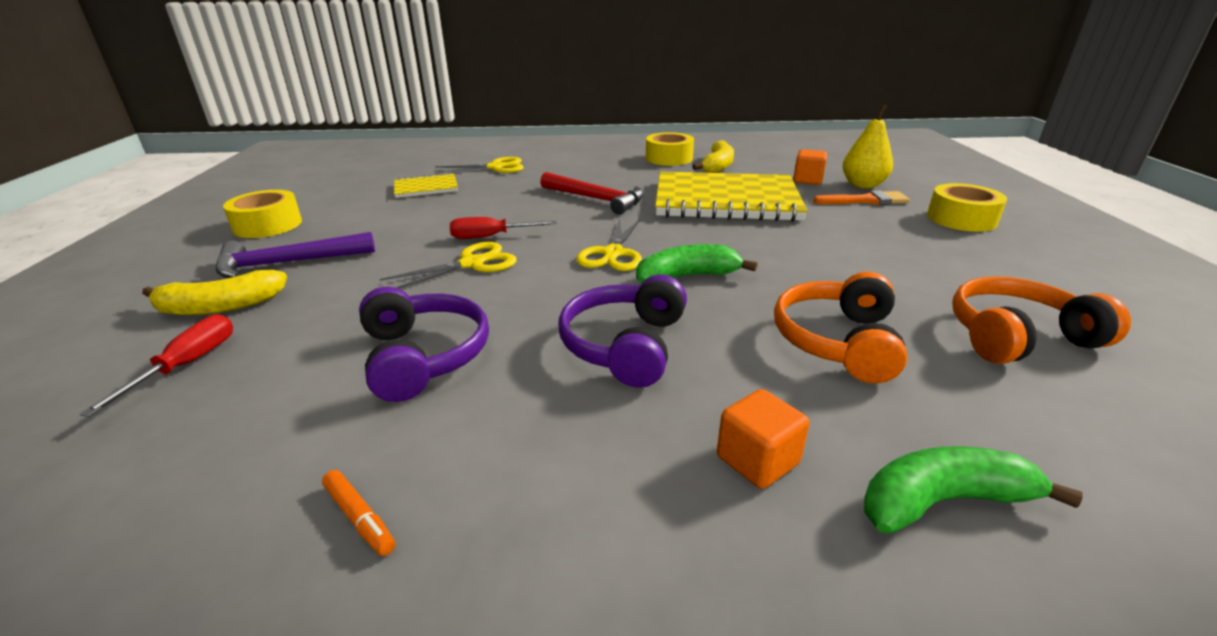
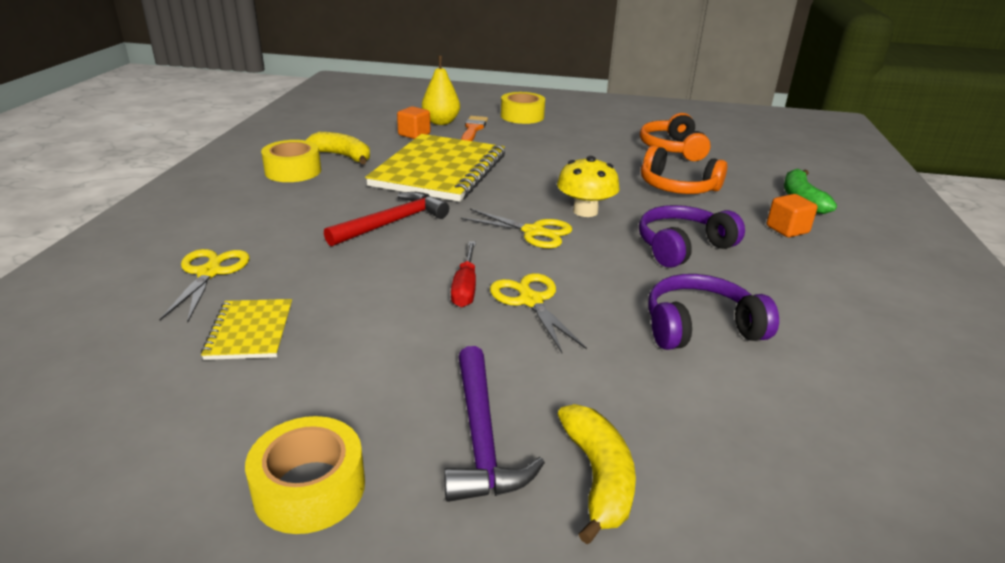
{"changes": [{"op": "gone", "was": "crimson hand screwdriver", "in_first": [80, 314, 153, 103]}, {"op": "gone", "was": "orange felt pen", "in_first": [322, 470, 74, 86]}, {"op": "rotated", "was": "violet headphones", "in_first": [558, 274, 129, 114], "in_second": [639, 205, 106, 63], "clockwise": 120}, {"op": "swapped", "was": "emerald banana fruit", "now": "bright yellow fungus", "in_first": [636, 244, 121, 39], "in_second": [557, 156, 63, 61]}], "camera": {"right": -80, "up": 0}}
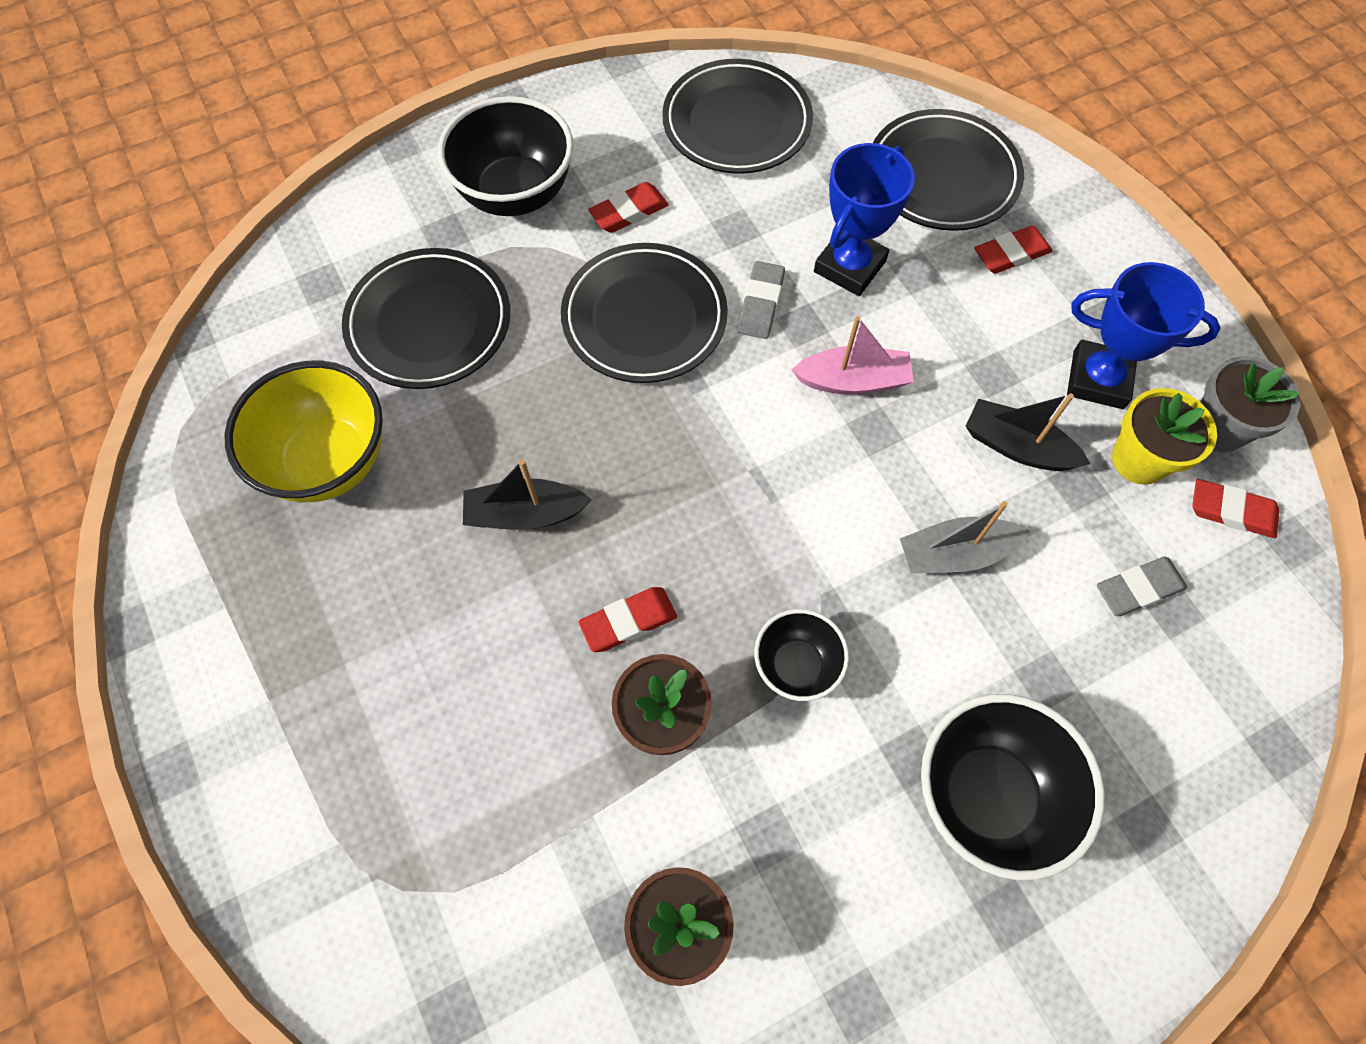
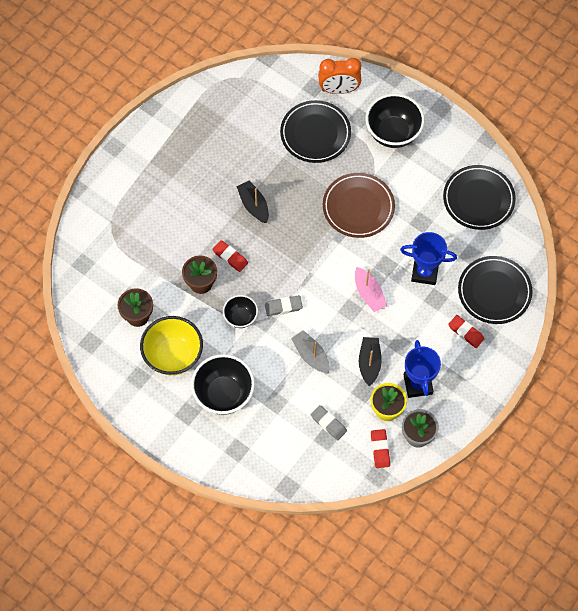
{"changes": [{"op": "shifted", "was": "bright yellow deep dish", "in_first": [225, 361, 158, 141], "in_second": [140, 316, 63, 59]}, {"op": "repainted", "was": "jet-black flat dish", "now": "brown flat dish", "in_first": [561, 243, 167, 140], "in_second": [323, 173, 72, 65]}, {"op": "gone", "was": "crimson gum eraser", "in_first": [588, 182, 81, 51]}, {"op": "shifted", "was": "grey gum eraser", "in_first": [737, 261, 48, 78], "in_second": [265, 295, 38, 21]}, {"op": "new", "now": "orange bedside clock", "in_second": [318, 58, 43, 36]}], "camera": {"right": 65, "up": 0}}
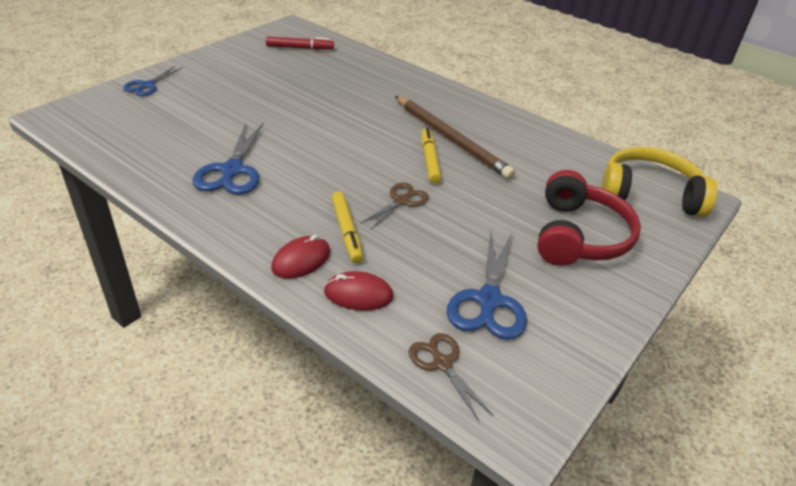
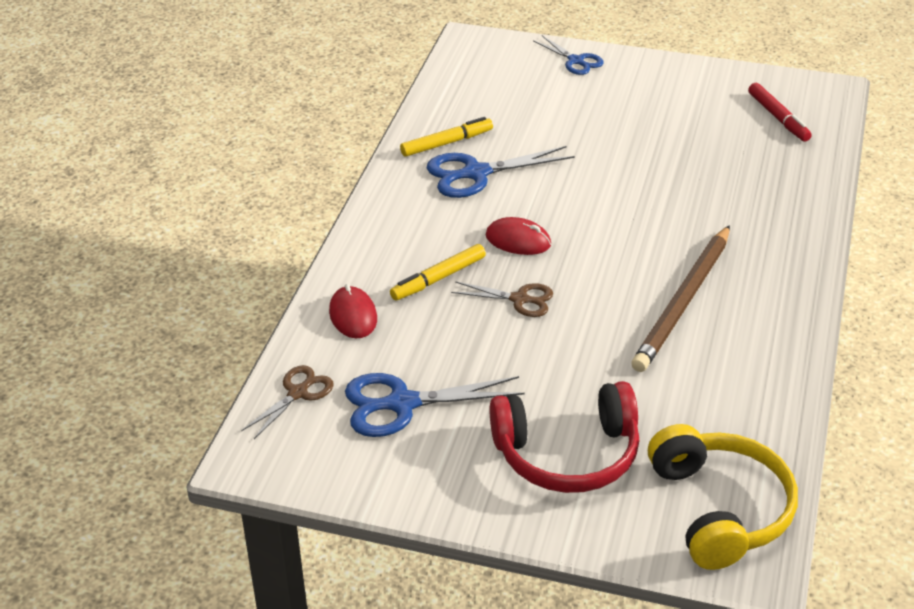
{"changes": [{"op": "rotated", "was": "royal blue shears", "in_first": [123, 66, 60, 30], "in_second": [533, 36, 71, 39], "clockwise": -135}, {"op": "shifted", "was": "crimson mouse", "in_first": [271, 235, 59, 44], "in_second": [485, 217, 66, 38]}, {"op": "shifted", "was": "bright yellow felt pen", "in_first": [421, 127, 20, 57], "in_second": [400, 117, 93, 40]}], "camera": {"right": 70, "up": 0}}
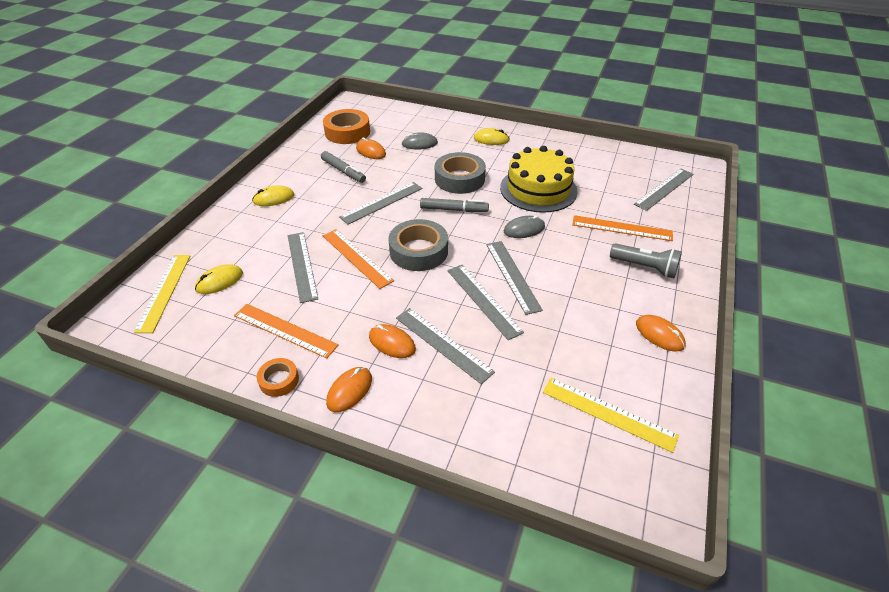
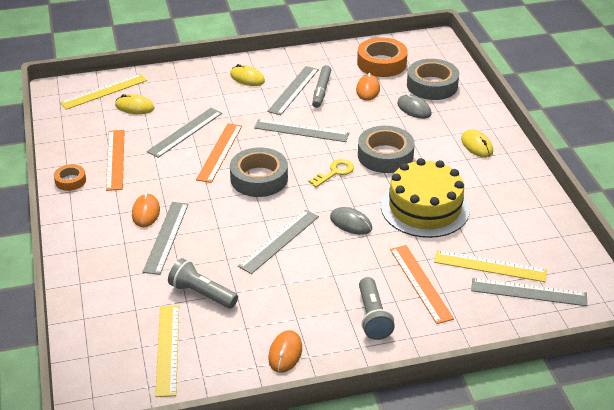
{"changes": [{"op": "gone", "was": "orange mouse", "in_first": [326, 367, 46, 45]}, {"op": "swapped", "was": "grey felt pen", "now": "bright yellow latchkey", "in_first": [420, 198, 69, 14], "in_second": [309, 159, 45, 28]}, {"op": "shifted", "was": "grey measuring stick", "in_first": [447, 265, 77, 75], "in_second": [267, 66, 52, 49]}, {"op": "new", "now": "grey torch", "in_second": [168, 258, 70, 51]}, {"op": "new", "now": "grey sticky tape", "in_second": [407, 59, 52, 41]}, {"op": "new", "now": "bright yellow measuring stick", "in_second": [434, 250, 113, 32]}], "camera": {"right": 55, "up": -5}}
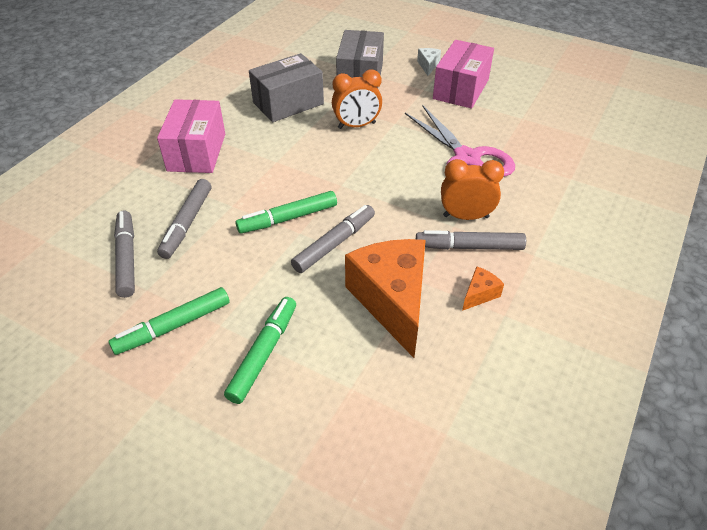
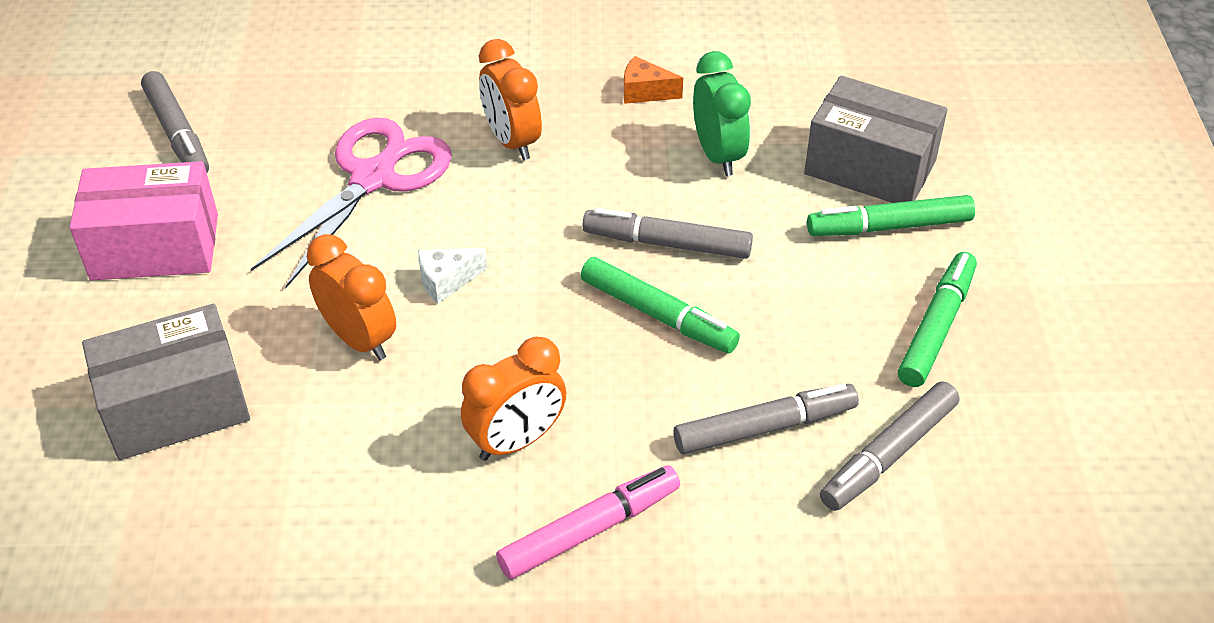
{"changes": [{"op": "rotated", "was": "emerald felt pen", "in_first": [108, 287, 122, 68], "in_second": [898, 252, 79, 135], "clockwise": -90}, {"op": "swapped", "was": "rosy box", "now": "rosy felt pen", "in_first": [157, 99, 68, 74], "in_second": [496, 465, 184, 114]}, {"op": "shifted", "was": "grey box", "in_first": [249, 53, 75, 69], "in_second": [804, 76, 144, 127]}, {"op": "swapped", "was": "orange cheese wedge", "now": "emerald bedside clock", "in_first": [345, 239, 81, 119], "in_second": [693, 51, 58, 125]}, {"op": "shifted", "was": "grey felt pen", "in_first": [416, 230, 110, 20], "in_second": [141, 71, 68, 102]}, {"op": "shifted", "was": "white cheese wedge", "in_first": [417, 48, 24, 28], "in_second": [418, 248, 69, 56]}, {"op": "new", "now": "orange bedside clock", "in_second": [461, 337, 105, 124]}], "camera": {"right": -120, "up": 0}}
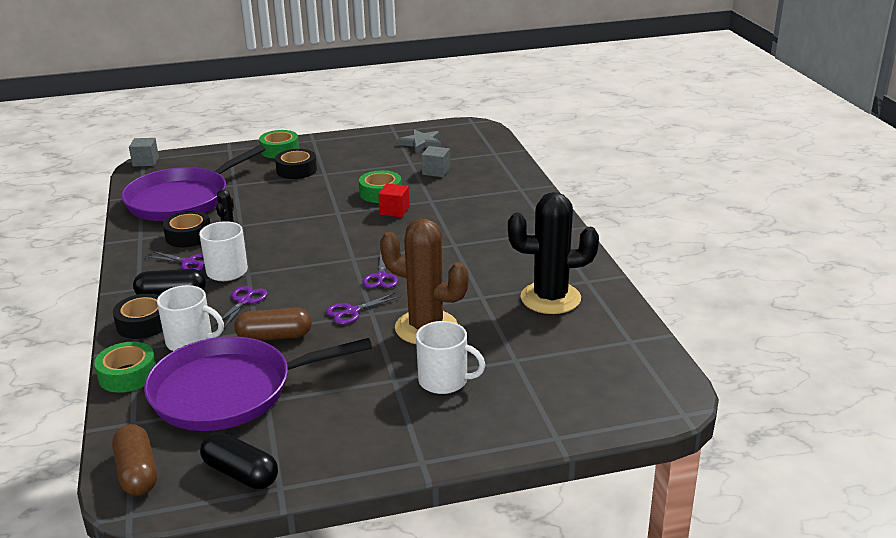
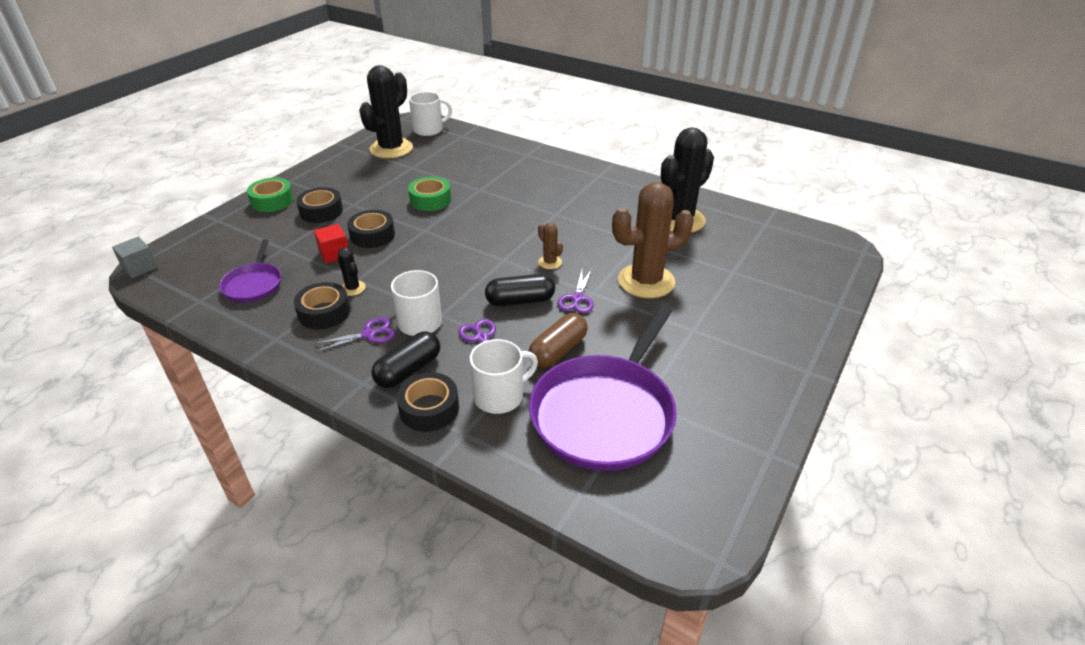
{"changes": [{"op": "gone", "was": "emerald sticky tape", "in_first": [94, 342, 62, 51]}, {"op": "gone", "was": "brown capsule", "in_first": [112, 424, 45, 72]}, {"op": "scaled", "was": "violet frying pan", "in_first": [121, 145, 144, 76], "in_second": [219, 239, 62, 63], "ratio": 0.5}, {"op": "shifted", "was": "jet-black capsule", "in_first": [200, 432, 78, 57], "in_second": [485, 274, 70, 32]}, {"op": "swapped", "was": "violet shears", "now": "brown saguaro cactus", "in_first": [363, 252, 35, 36], "in_second": [538, 223, 25, 46]}, {"op": "shifted", "was": "crimson cube", "in_first": [378, 183, 32, 34], "in_second": [314, 224, 34, 39]}, {"op": "swapped", "was": "grey star", "now": "jet-black saguaro cactus", "in_first": [398, 129, 43, 24], "in_second": [359, 65, 54, 93]}, {"op": "shifted", "was": "white tea mug", "in_first": [416, 321, 69, 73], "in_second": [409, 92, 43, 44]}, {"op": "gone", "was": "grey cube", "in_first": [421, 146, 29, 31]}, {"op": "new", "now": "jet-black sticky tape", "in_second": [347, 210, 48, 38]}], "camera": {"right": -45, "up": 10}}
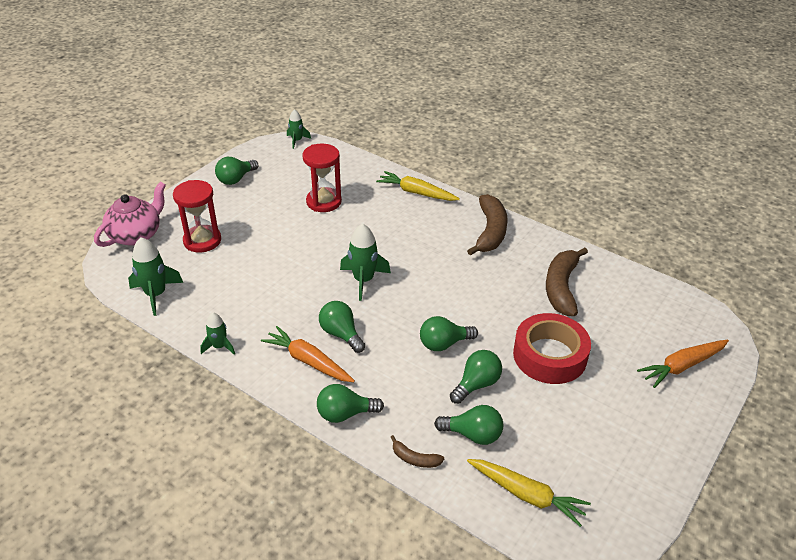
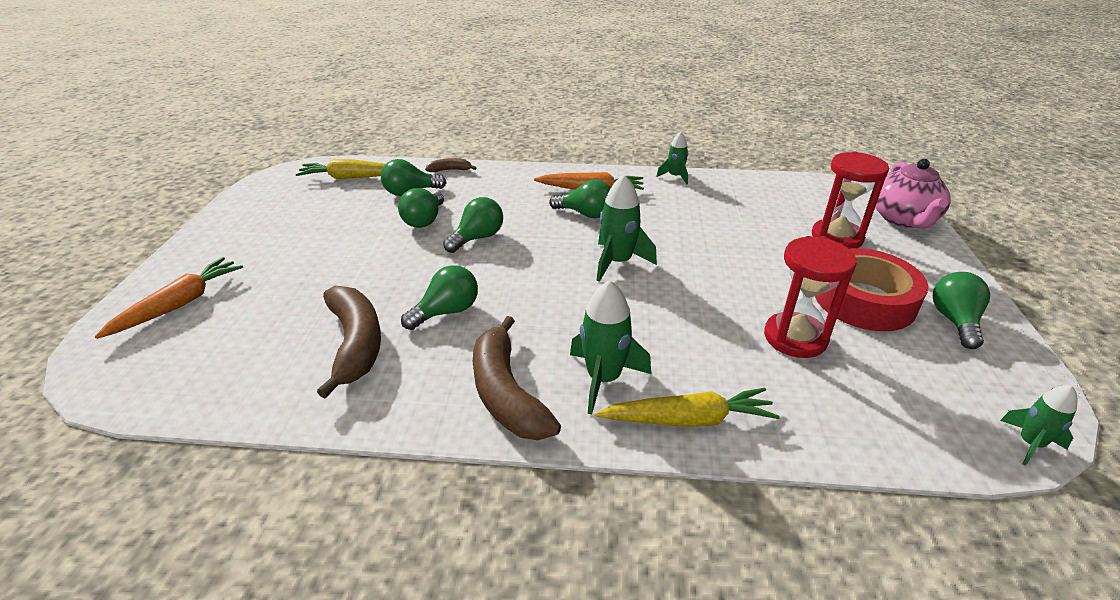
{"changes": [{"op": "shifted", "was": "emerald toy rocket", "in_first": [128, 237, 55, 79], "in_second": [570, 280, 81, 135]}, {"op": "shifted", "was": "emerald light bulb", "in_first": [317, 384, 67, 39], "in_second": [401, 265, 77, 65]}, {"op": "shifted", "was": "crimson sticky tape", "in_first": [513, 313, 78, 71], "in_second": [815, 248, 113, 83]}], "camera": {"right": 150, "up": -5}}
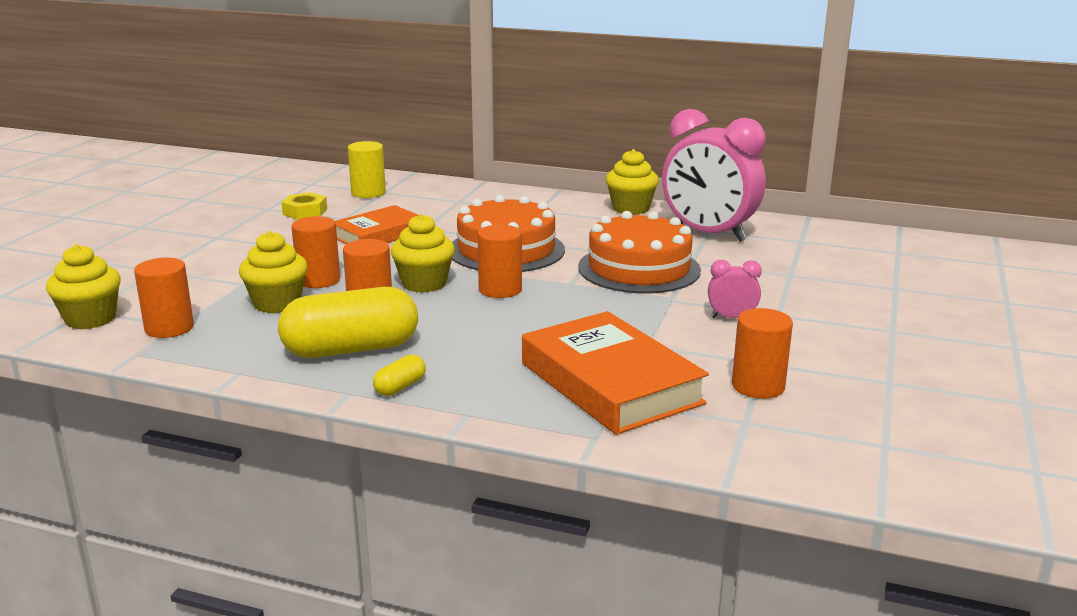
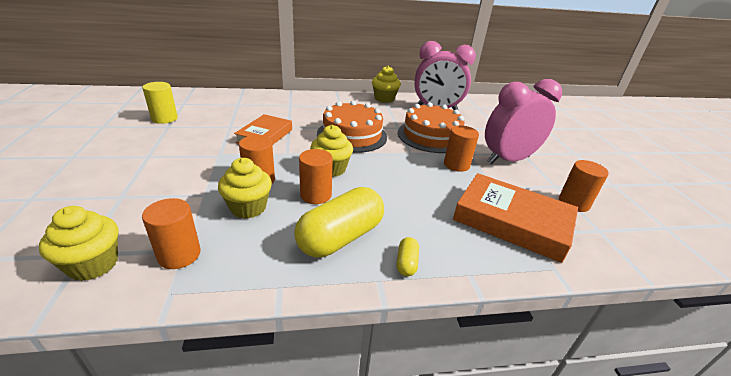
{"changes": [{"op": "gone", "was": "bright yellow hexagon nut", "in_first": [281, 192, 46, 27]}, {"op": "shifted", "was": "bright yellow cylinder", "in_first": [348, 141, 38, 57], "in_second": [142, 82, 36, 42]}, {"op": "shifted", "was": "orange cylinder", "in_first": [477, 225, 45, 73], "in_second": [444, 125, 35, 47]}, {"op": "scaled", "was": "rosy bedside clock", "in_first": [708, 260, 54, 58], "in_second": [485, 79, 77, 85], "ratio": 2.38}], "camera": {"right": -30, "up": 10}}
